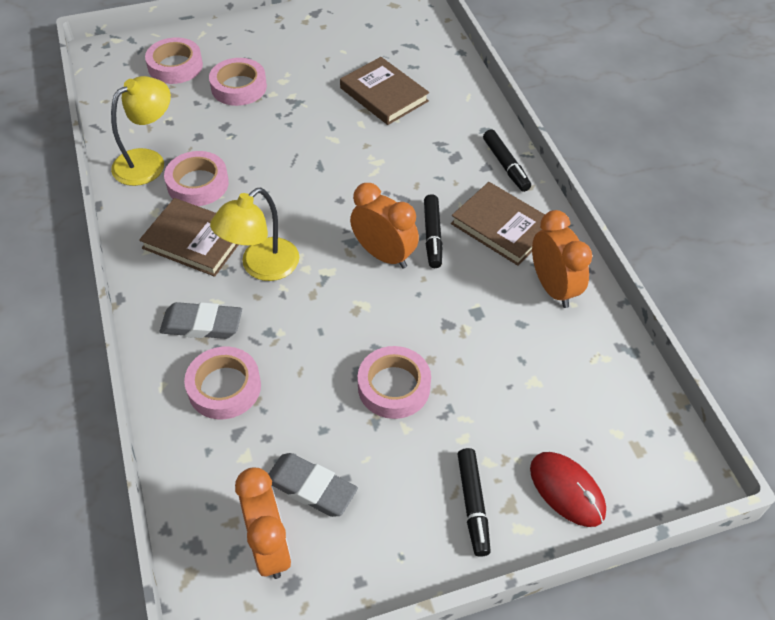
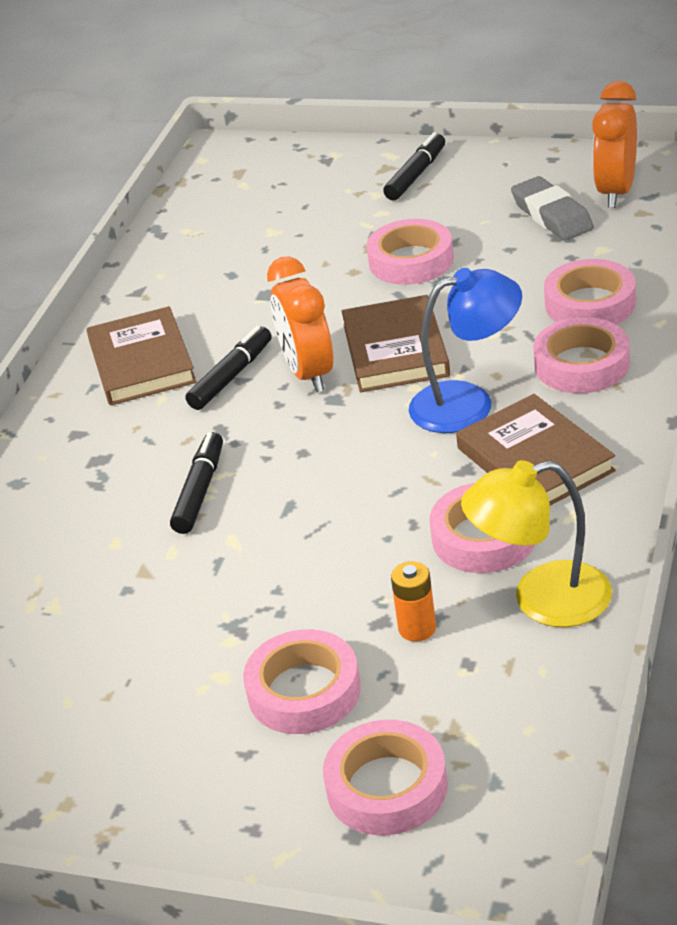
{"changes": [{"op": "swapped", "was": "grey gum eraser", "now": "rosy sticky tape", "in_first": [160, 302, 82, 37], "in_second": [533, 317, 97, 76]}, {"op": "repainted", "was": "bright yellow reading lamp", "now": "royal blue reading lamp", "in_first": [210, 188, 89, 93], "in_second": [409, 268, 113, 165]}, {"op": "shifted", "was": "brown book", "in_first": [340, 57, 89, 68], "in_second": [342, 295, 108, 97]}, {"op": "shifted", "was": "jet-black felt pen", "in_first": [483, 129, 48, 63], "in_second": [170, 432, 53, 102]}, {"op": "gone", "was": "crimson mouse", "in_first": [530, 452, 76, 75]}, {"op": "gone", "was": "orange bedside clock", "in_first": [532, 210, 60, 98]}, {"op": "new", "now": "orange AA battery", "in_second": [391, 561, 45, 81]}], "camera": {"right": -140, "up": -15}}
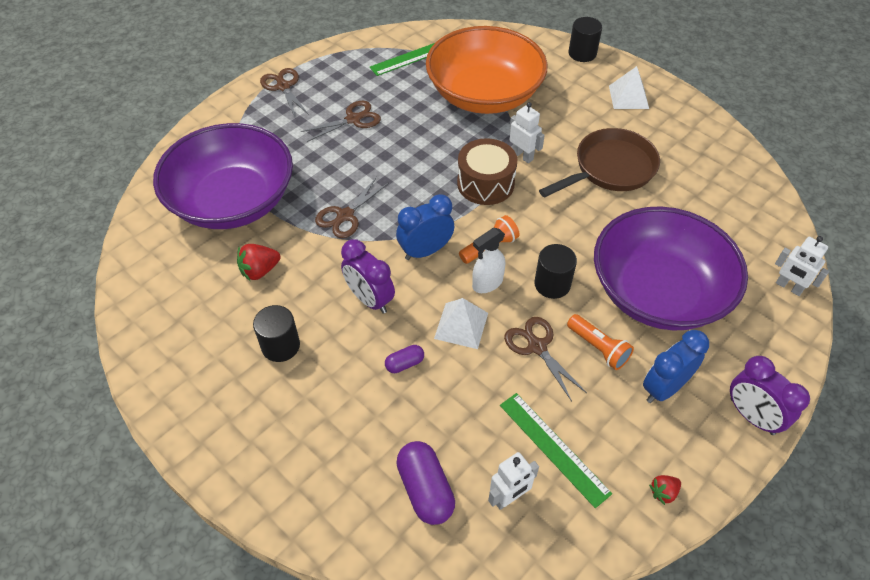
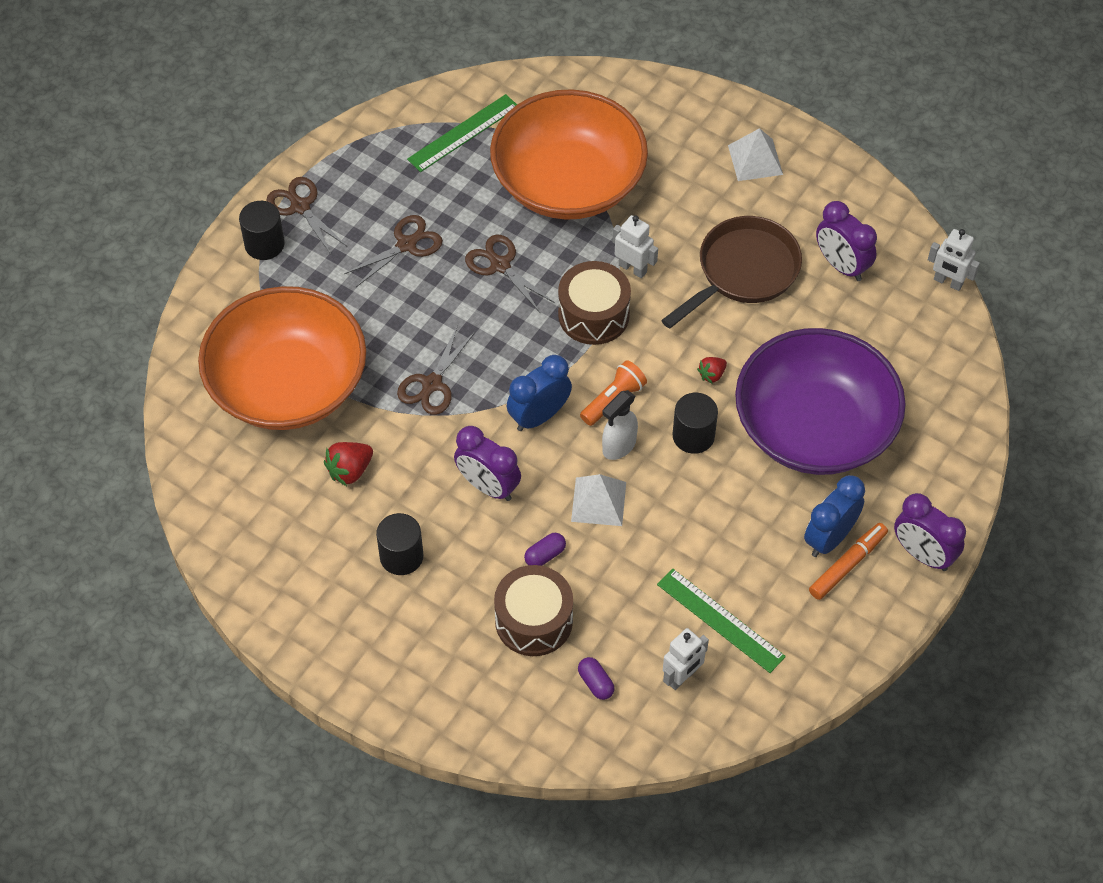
{"changes": [{"op": "repainted", "was": "violet deep dish", "now": "orange deep dish", "in_first": [153, 123, 140, 106], "in_second": [198, 286, 168, 144]}, {"op": "scaled", "was": "violet capsule", "in_first": [396, 441, 59, 84], "in_second": [578, 657, 37, 43], "ratio": 0.54}, {"op": "shifted", "was": "brown shears", "in_first": [504, 317, 83, 85], "in_second": [465, 235, 90, 78]}, {"op": "gone", "was": "orange torch", "in_first": [567, 314, 67, 56]}, {"op": "shifted", "was": "jet-black cylinder", "in_first": [568, 17, 34, 45], "in_second": [239, 201, 46, 59]}, {"op": "shifted", "was": "crimson strawberry", "in_first": [649, 475, 32, 30], "in_second": [697, 357, 30, 26]}, {"op": "shifted", "was": "white robot", "in_first": [775, 236, 54, 60], "in_second": [928, 229, 52, 62]}, {"op": "new", "now": "brown drum", "in_second": [494, 565, 79, 91]}, {"op": "new", "now": "orange felt pen", "in_second": [809, 523, 79, 77]}, {"op": "new", "now": "violet bedside clock", "in_second": [816, 201, 61, 80]}], "camera": {"right": -10, "up": 5}}
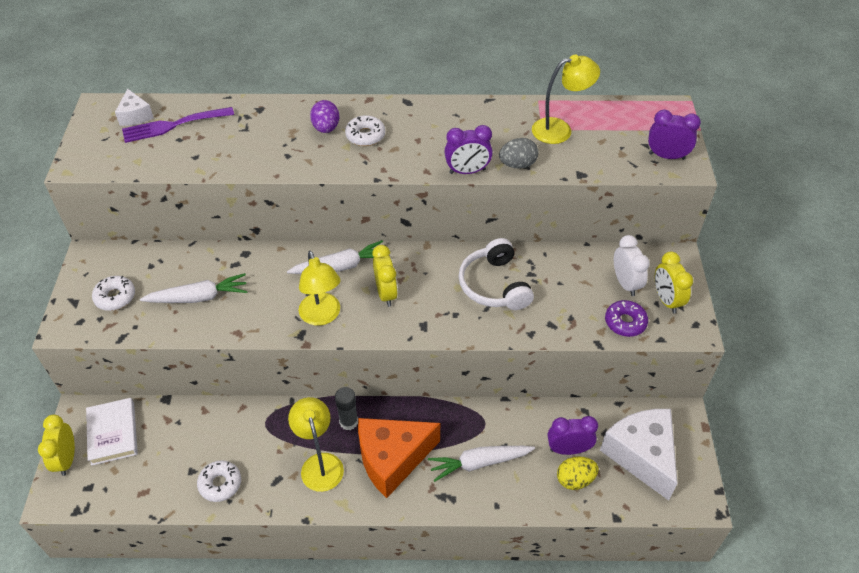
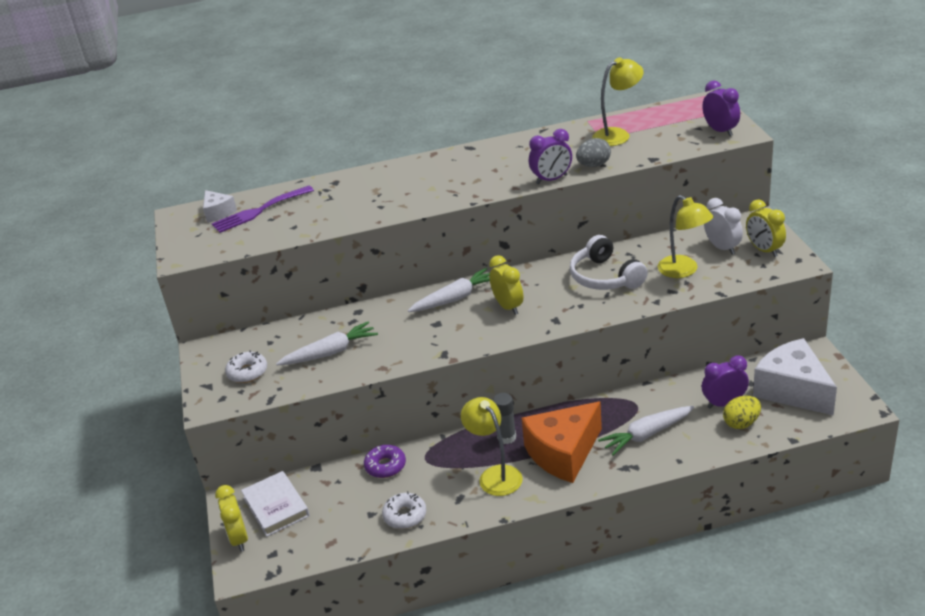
{"changes": [{"op": "shifted", "was": "bright yellow reading lamp", "in_first": [299, 251, 41, 75], "in_second": [657, 195, 56, 83]}, {"op": "gone", "was": "violet egg", "in_first": [310, 100, 29, 33]}, {"op": "gone", "was": "white donut", "in_first": [345, 115, 40, 31]}, {"op": "shifted", "was": "violet donut", "in_first": [605, 300, 43, 37], "in_second": [364, 445, 42, 33]}, {"op": "rotated", "was": "violet bedside clock", "in_first": [648, 109, 53, 51], "in_second": [702, 81, 38, 55], "clockwise": 60}], "camera": {"right": -10, "up": -15}}
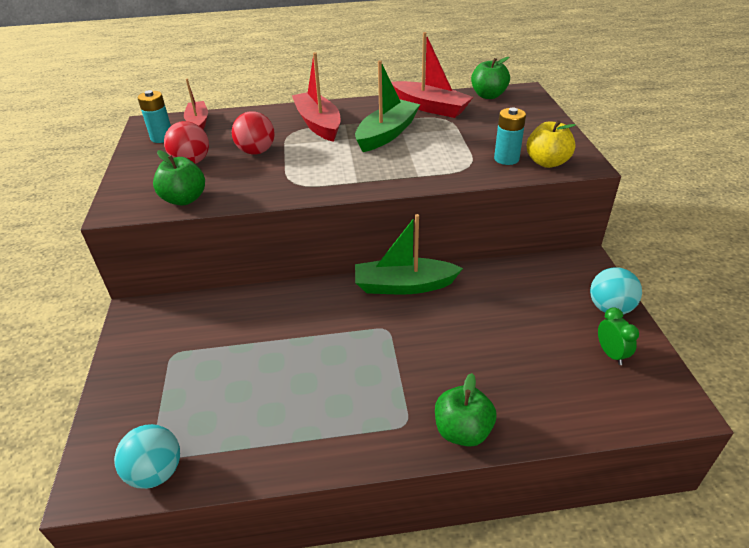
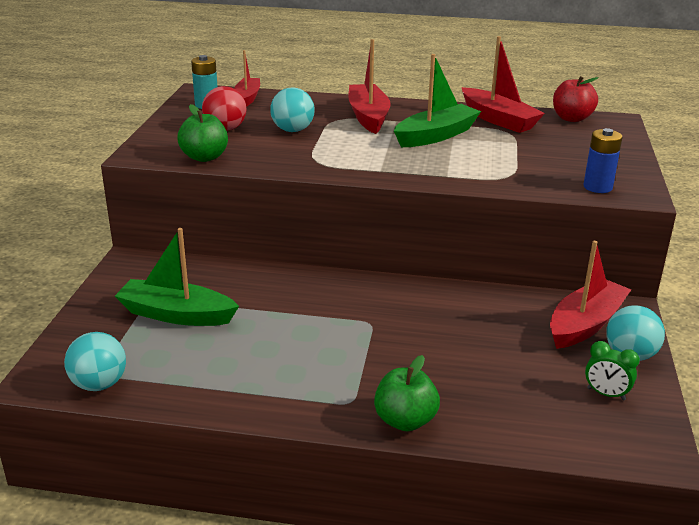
{"changes": [{"op": "repainted", "was": "crimson ball", "now": "teal ball", "in_first": [232, 111, 43, 44], "in_second": [270, 87, 45, 45]}, {"op": "shifted", "was": "emerald sailboat", "in_first": [355, 214, 108, 81], "in_second": [115, 228, 124, 98]}, {"op": "repainted", "was": "emerald apple fruit", "now": "crimson apple fruit", "in_first": [471, 57, 39, 42], "in_second": [553, 76, 46, 46]}, {"op": "gone", "was": "teal AA battery", "in_first": [494, 108, 32, 57]}, {"op": "swapped", "was": "bright yellow apple fruit", "now": "royal blue AA battery", "in_first": [527, 120, 49, 48], "in_second": [583, 128, 39, 65]}, {"op": "rotated", "was": "emerald bedside clock", "in_first": [598, 307, 41, 58], "in_second": [585, 341, 55, 59], "clockwise": 120}, {"op": "new", "now": "crimson sailboat", "in_second": [550, 241, 81, 108]}], "camera": {"right": 15, "up": -10}}
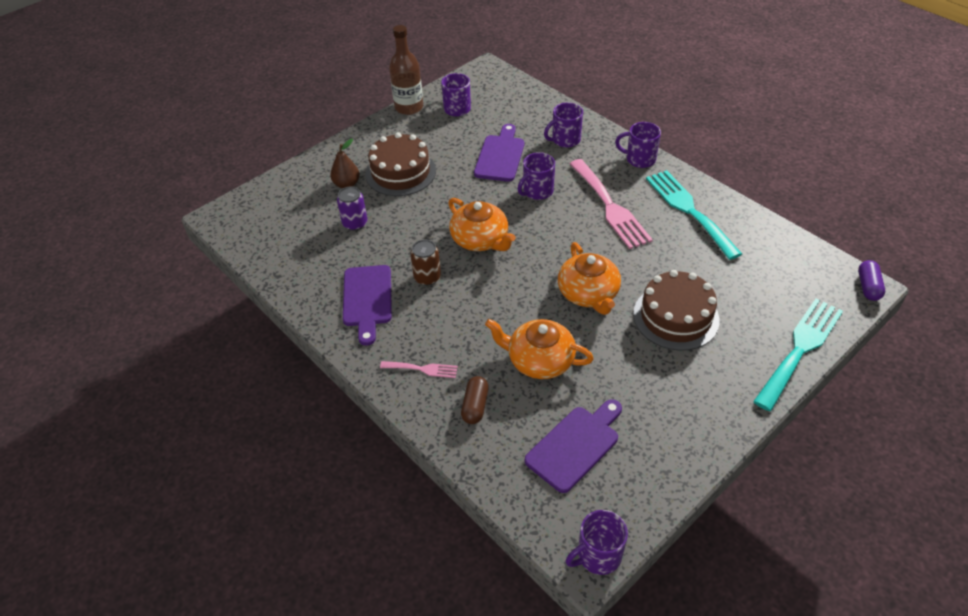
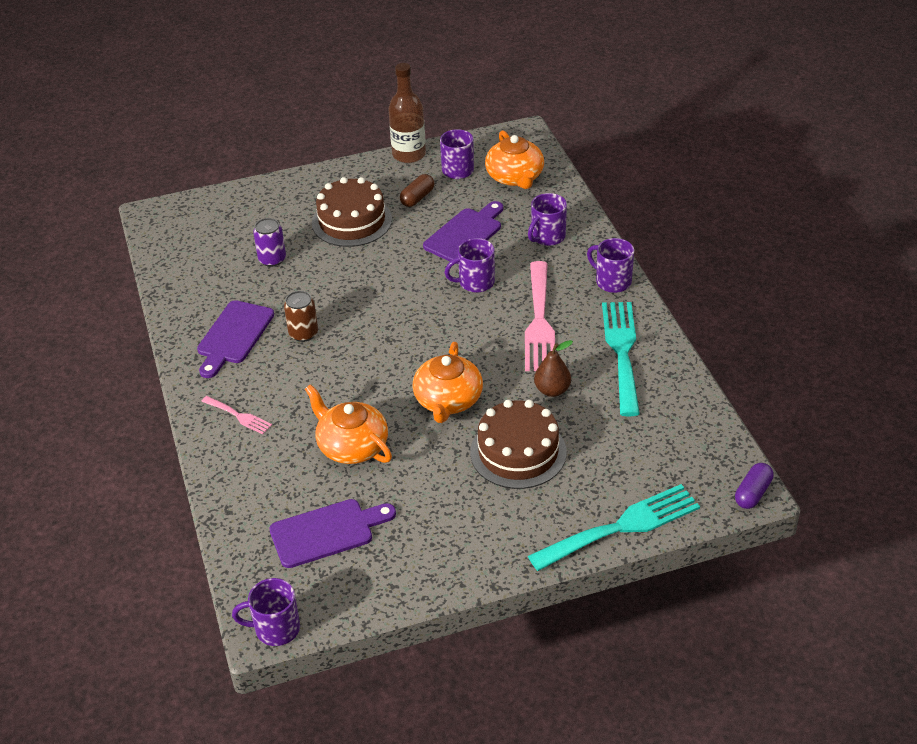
{"changes": [{"op": "shifted", "was": "brown pear fruit", "in_first": [330, 139, 30, 50], "in_second": [534, 340, 39, 57]}, {"op": "shifted", "was": "orange teapot", "in_first": [448, 198, 68, 53], "in_second": [485, 130, 59, 59]}, {"op": "shifted", "was": "brown capsule", "in_first": [461, 376, 28, 48], "in_second": [400, 174, 34, 33]}, {"op": "rotated", "was": "violet tea mug", "in_first": [544, 103, 39, 45], "in_second": [528, 193, 39, 53], "clockwise": -45}], "camera": {"right": 25, "up": -5}}
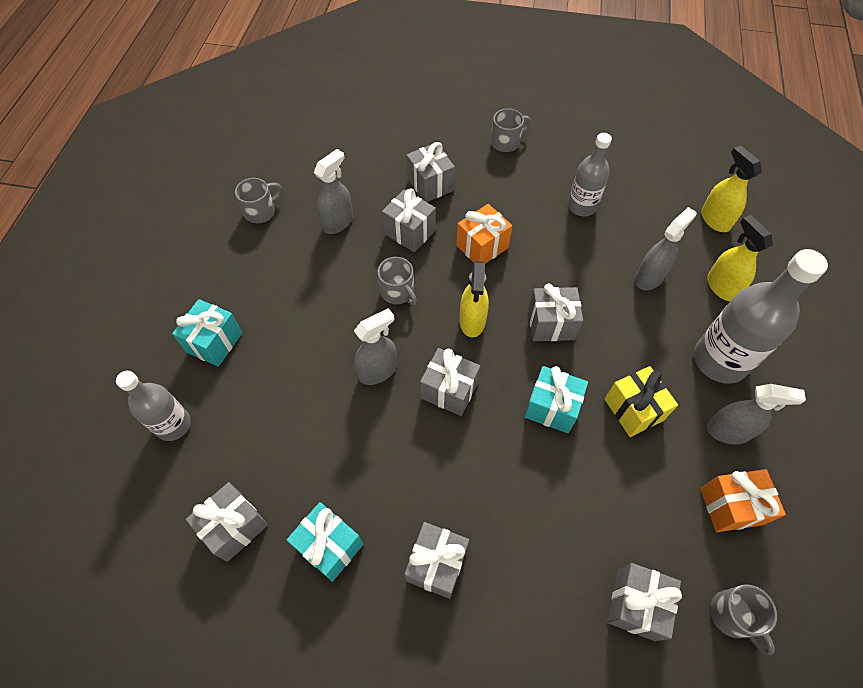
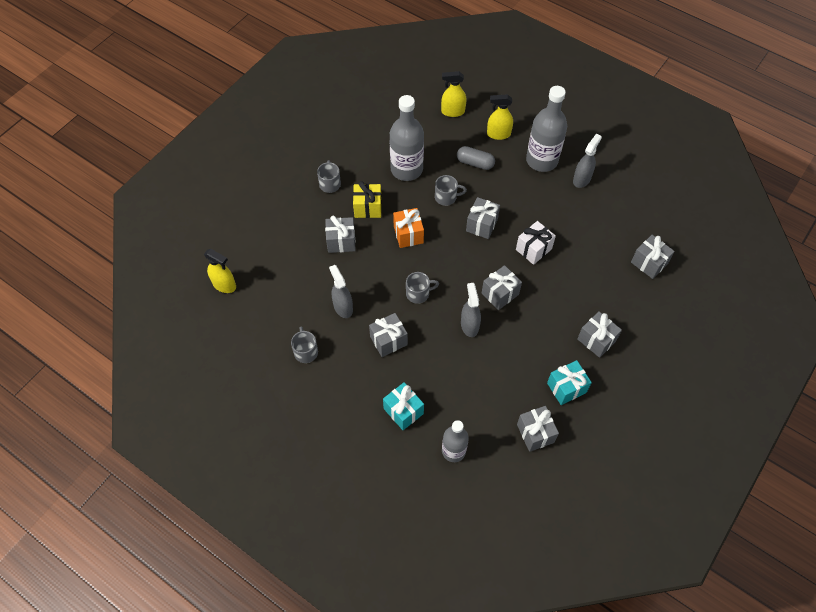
{"changes": [{"op": "shifted", "was": "grey gift", "in_first": [382, 188, 54, 64], "in_second": [369, 313, 39, 44]}, {"op": "shifted", "was": "bright yellow sprayer", "in_first": [460, 261, 29, 76], "in_second": [204, 249, 32, 44]}, {"op": "repainted", "was": "teal gift", "now": "white gift", "in_first": [524, 366, 64, 67], "in_second": [516, 221, 40, 44]}, {"op": "scaled", "was": "grey flask", "in_first": [568, 133, 44, 83], "in_second": [390, 95, 34, 86], "ratio": 1.62}, {"op": "shifted", "was": "bright yellow gift", "in_first": [605, 366, 73, 71], "in_second": [353, 181, 29, 37]}, {"op": "swapped", "was": "grey sprayer", "now": "grey capsule", "in_first": [635, 207, 61, 83], "in_second": [457, 146, 38, 24]}, {"op": "gone", "was": "orange gift", "in_first": [700, 469, 86, 63]}, {"op": "shifted", "was": "grey tea mug", "in_first": [710, 584, 67, 71], "in_second": [435, 175, 32, 31]}], "camera": {"right": -65, "up": 0}}
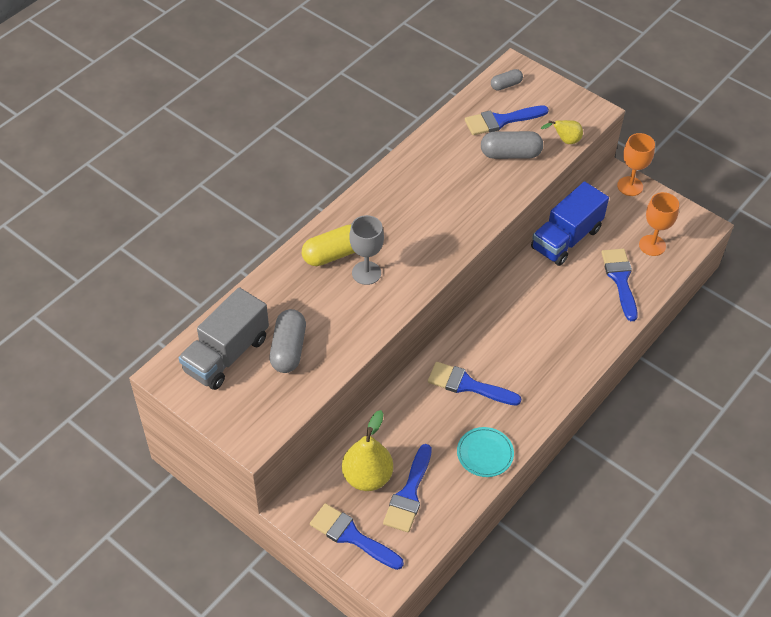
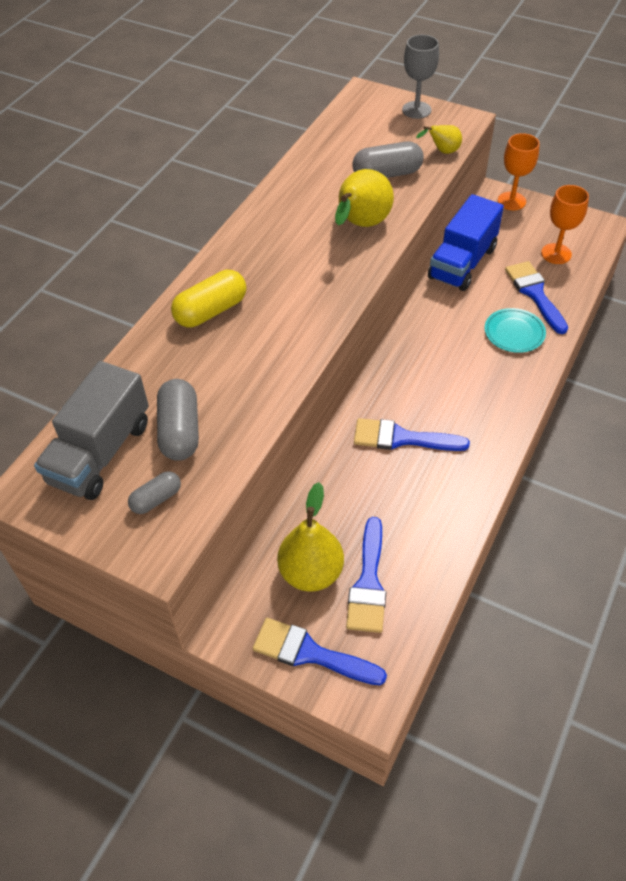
{"changes": [{"op": "shifted", "was": "grey goblet", "in_first": [349, 215, 35, 70], "in_second": [402, 35, 37, 84]}, {"op": "shifted", "was": "teal flat dish", "in_first": [457, 427, 57, 50], "in_second": [485, 308, 61, 45]}, {"op": "gone", "was": "royal blue paint brush", "in_first": [465, 105, 84, 30]}, {"op": "shifted", "was": "grey capsule", "in_first": [491, 69, 32, 22], "in_second": [128, 471, 53, 43]}, {"op": "new", "now": "bright yellow pear fruit", "in_second": [335, 169, 59, 58]}], "camera": {"right": -10, "up": 0}}
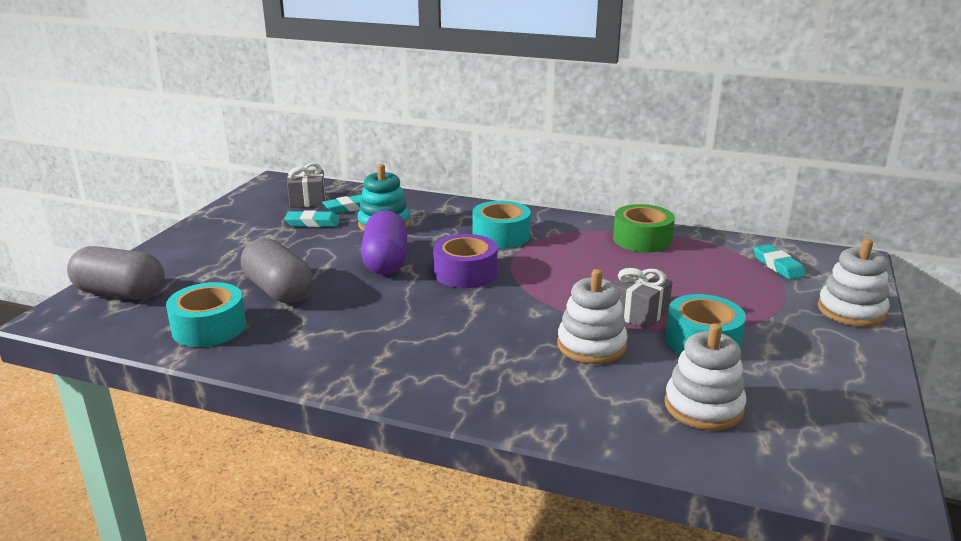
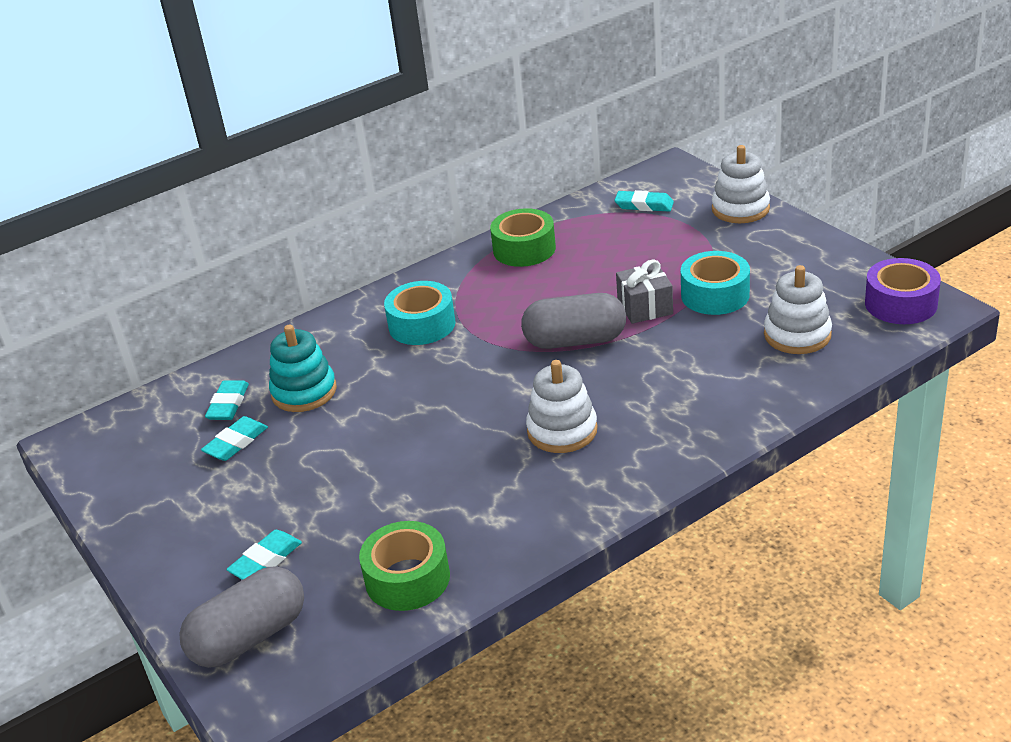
{"changes": [{"op": "repainted", "was": "teal sticky tape", "now": "emerald sticky tape", "in_first": [166, 282, 80, 65], "in_second": [359, 521, 91, 90]}, {"op": "shifted", "was": "grey capsule", "in_first": [241, 238, 72, 65], "in_second": [521, 293, 105, 56]}, {"op": "gone", "was": "grey gift", "in_first": [287, 163, 39, 45]}, {"op": "gone", "was": "violet capsule", "in_first": [361, 210, 46, 65]}, {"op": "shifted", "was": "violet sticky tape", "in_first": [433, 234, 64, 54], "in_second": [865, 258, 76, 66]}, {"op": "shifted", "was": "white stacking rings", "in_first": [557, 269, 71, 95], "in_second": [526, 360, 72, 93]}, {"op": "new", "now": "teal gum eraser", "in_second": [226, 530, 76, 50]}], "camera": {"right": -50, "up": 10}}
